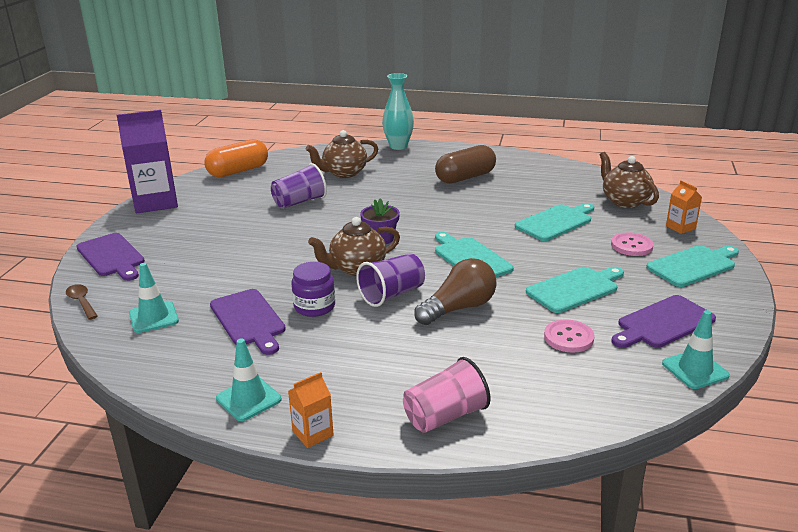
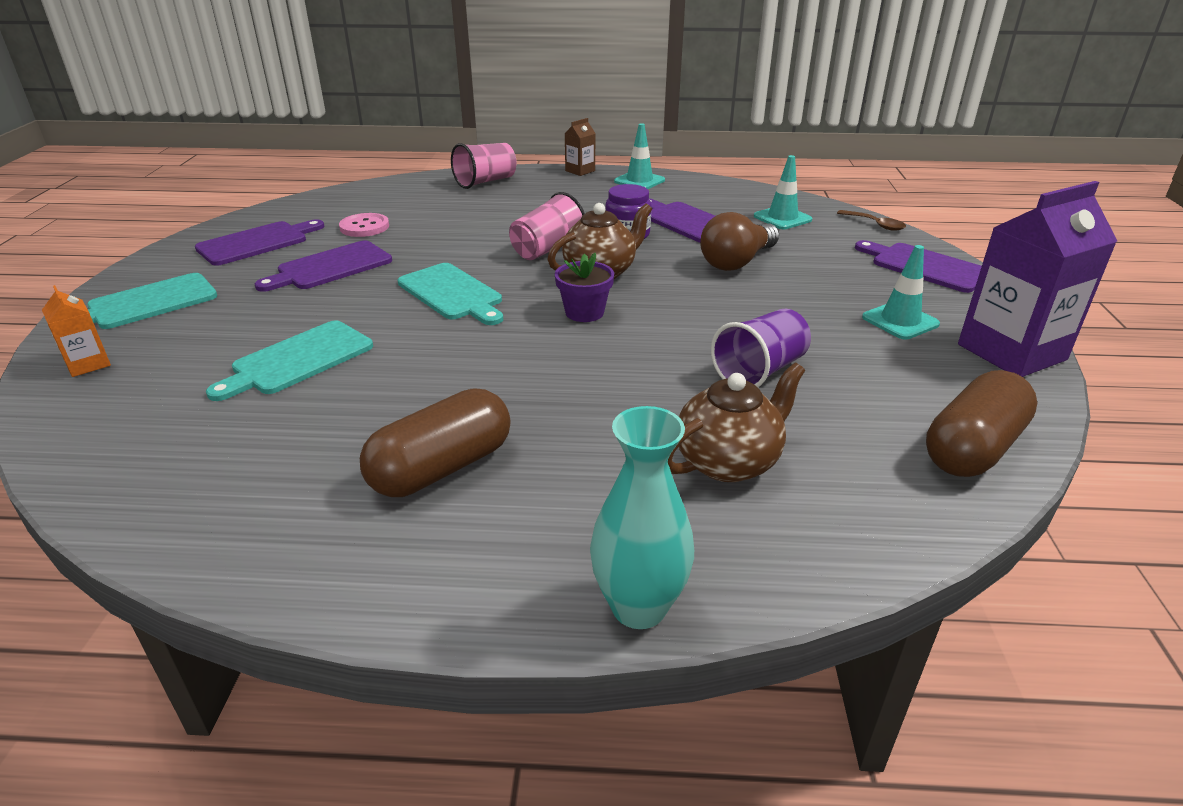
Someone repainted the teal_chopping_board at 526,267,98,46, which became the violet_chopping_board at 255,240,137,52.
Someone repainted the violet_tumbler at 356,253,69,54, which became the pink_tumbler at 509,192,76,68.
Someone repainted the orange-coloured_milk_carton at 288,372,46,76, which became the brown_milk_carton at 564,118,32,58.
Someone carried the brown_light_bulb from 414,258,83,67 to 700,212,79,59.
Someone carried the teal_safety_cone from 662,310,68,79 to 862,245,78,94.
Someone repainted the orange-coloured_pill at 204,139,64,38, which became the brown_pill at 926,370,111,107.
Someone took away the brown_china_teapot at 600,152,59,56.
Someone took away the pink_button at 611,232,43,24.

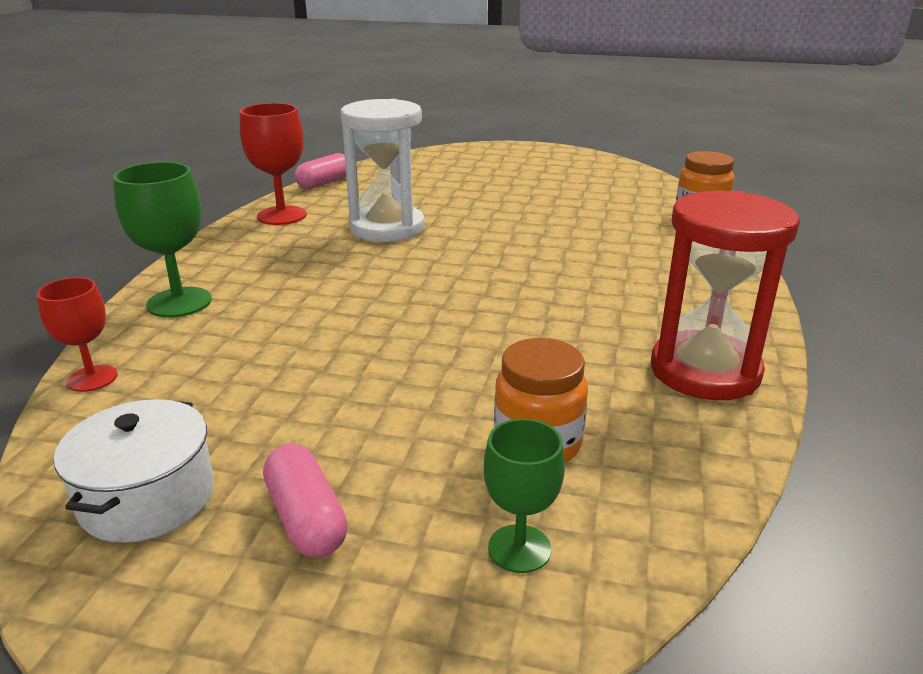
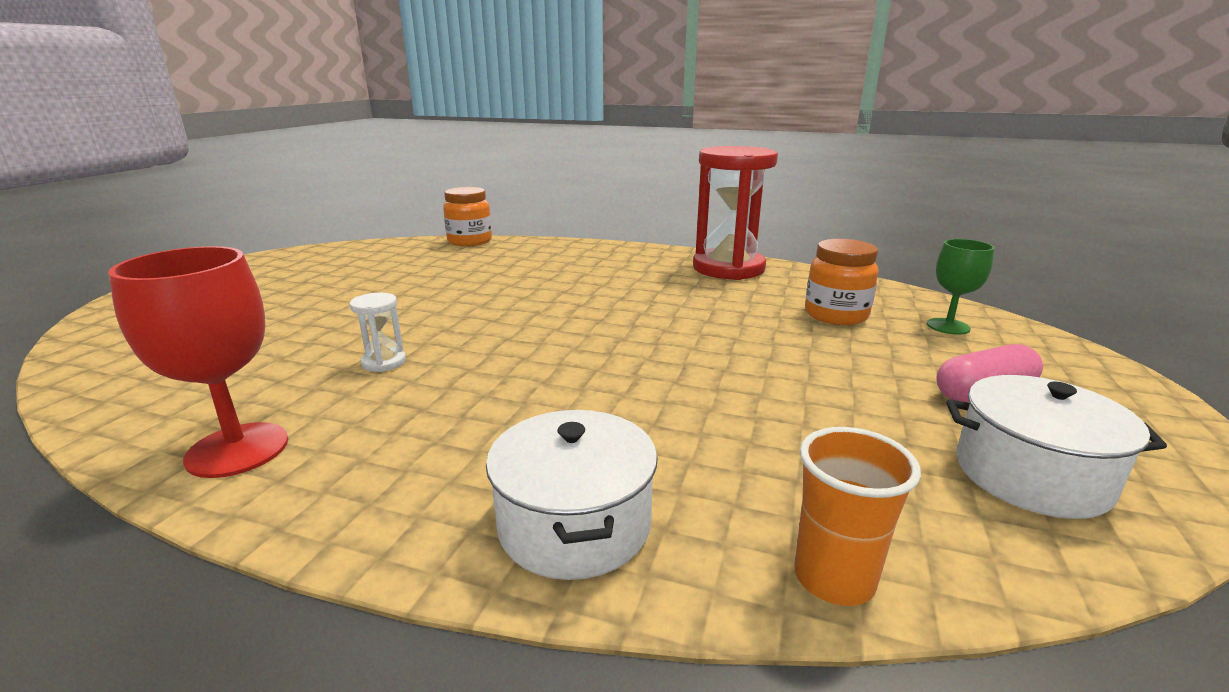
Someone scaled the snow-white_sandglass at 341,99,84,143 by 0.41.
Someone swapped the green_goblet at 113,162,99,156 for the snow-white_stockpot at 486,410,172,170.
Someone swapped the red_goblet at 37,277,80,115 for the orange-coloured_tumbler at 794,427,127,179.
Someone took away the pink_pill at 294,153,52,36.

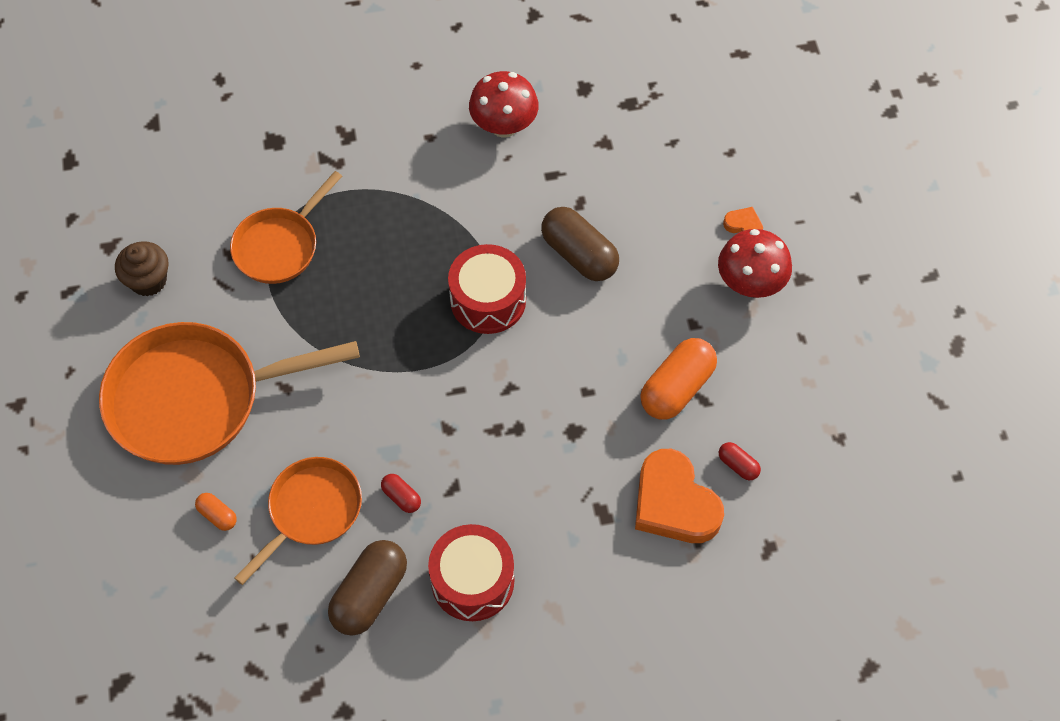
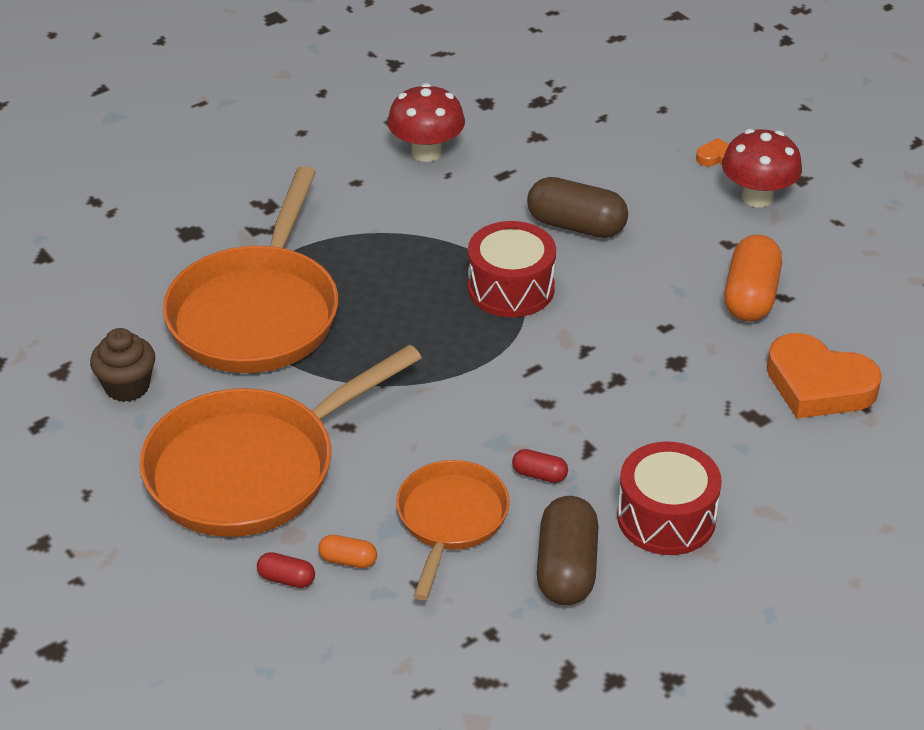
Someone scaled the orange-coloured_pan at 230,171,112,113 by 1.71.
Someone carried the red_pill from 719,442,42,39 to 257,552,58,36.

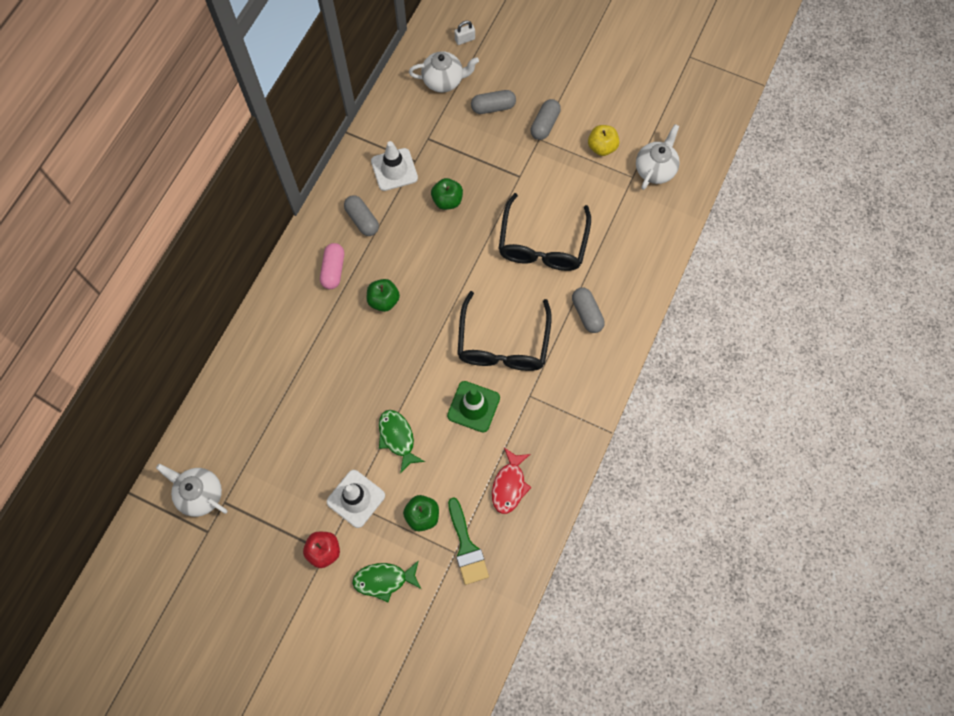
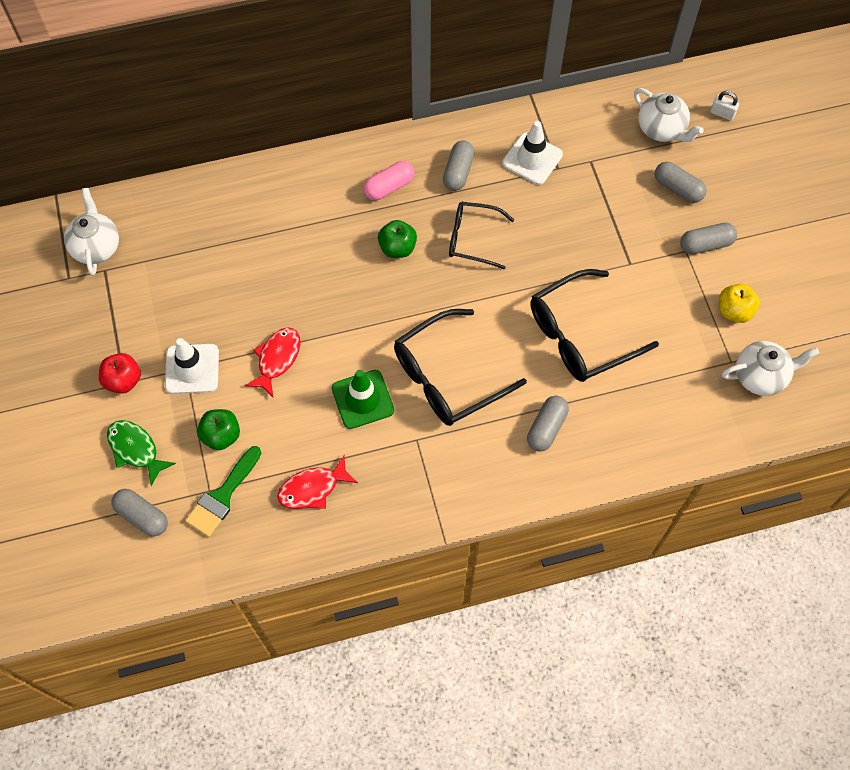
Someone put down the ash-grey_pill at 111,489,57,48.
Someone repainted the green_toy_fish at 379,410,46,64, which became the red_toy_fish at 245,327,56,70.
Someone put down the black_glasses at 449,202,65,67.
Someone took away the green_apple at 431,178,32,32.

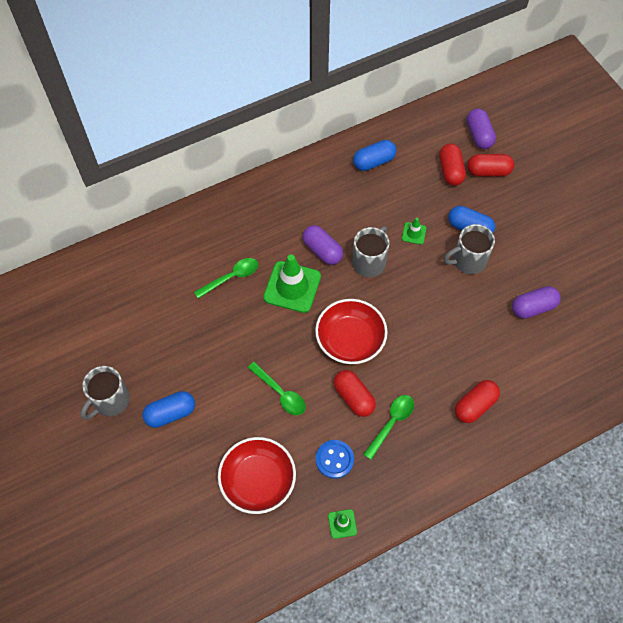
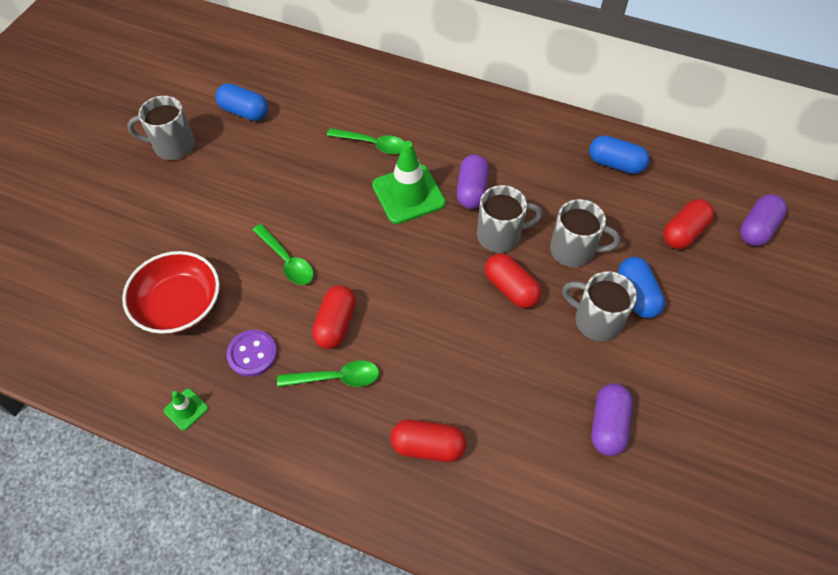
Someone carried the royal_blue_pill from 142,391,53,37 to 215,83,54,38.
Someone repainted the royal_blue_button at 316,440,38,39, which became the violet_button at 227,330,50,47.
Someone rotated the green_tablespoon at 248,362,58,53 by 45 degrees counterclockwise.
Someone carried the red_pill from 467,154,47,23 to 485,253,57,55.
Someone swapped the green_safety_cone at 402,218,24,27 for the ash-grey_tea_mug at 550,199,70,68.
Someone rotated the violet_pill at 512,286,49,33 by 75 degrees clockwise.
Someone took away the red_deep_dish at 315,299,73,65.

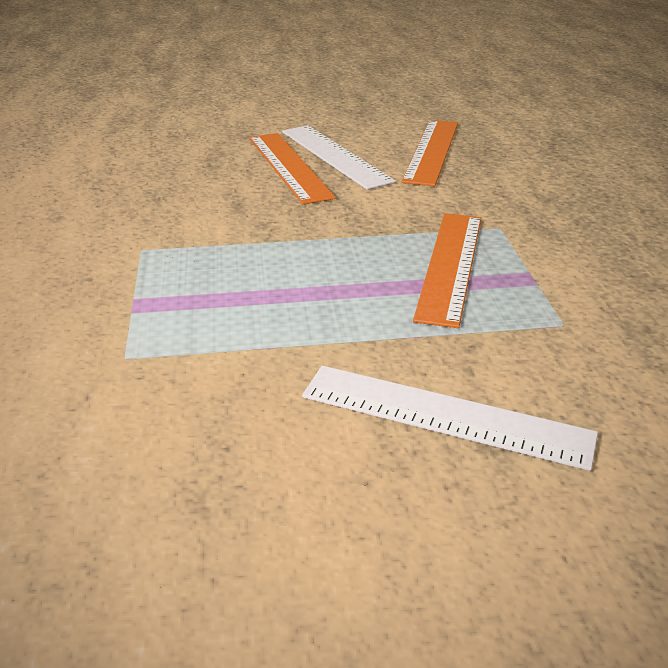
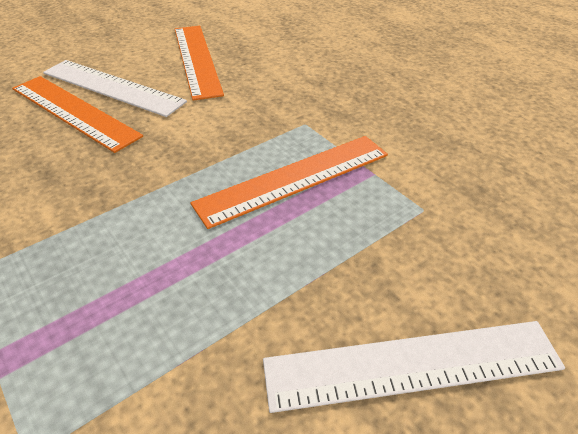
Someone rotated the orange-coloured_ruler at 413,213,68,115 by 75 degrees clockwise.

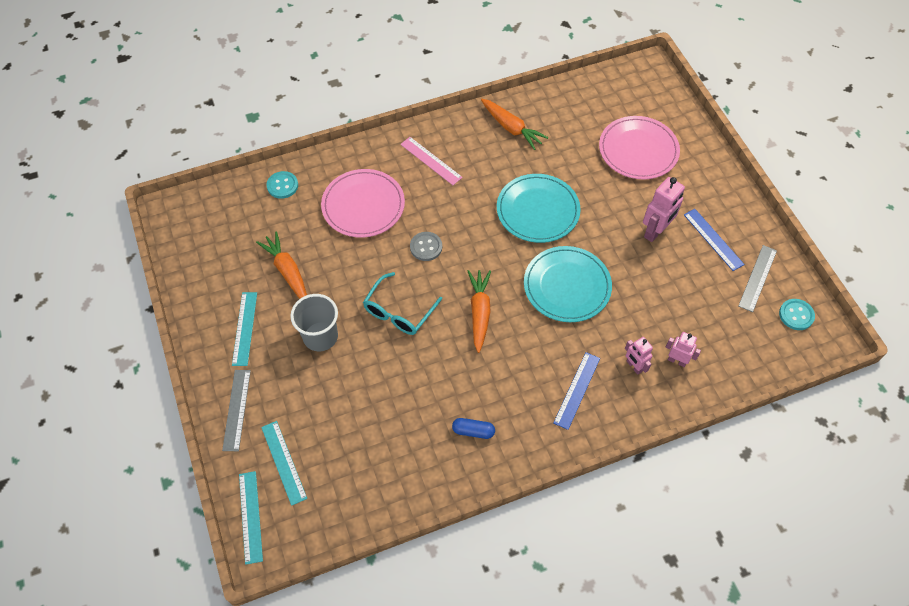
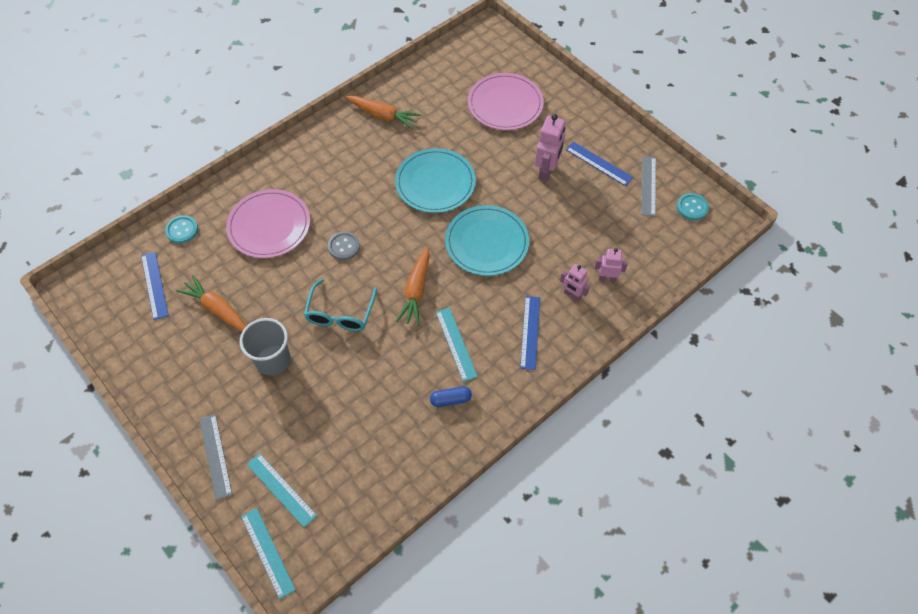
Someone put down the royal_blue_ruler at 141,252,28,68.
Someone rotated the orange-coloured_carrot at 468,270,23,83 by 150 degrees counterclockwise.
Someone carried the teal_ruler from 232,292,25,74 to 436,307,42,75.
Someone took away the pink_ruler at 400,137,63,48.

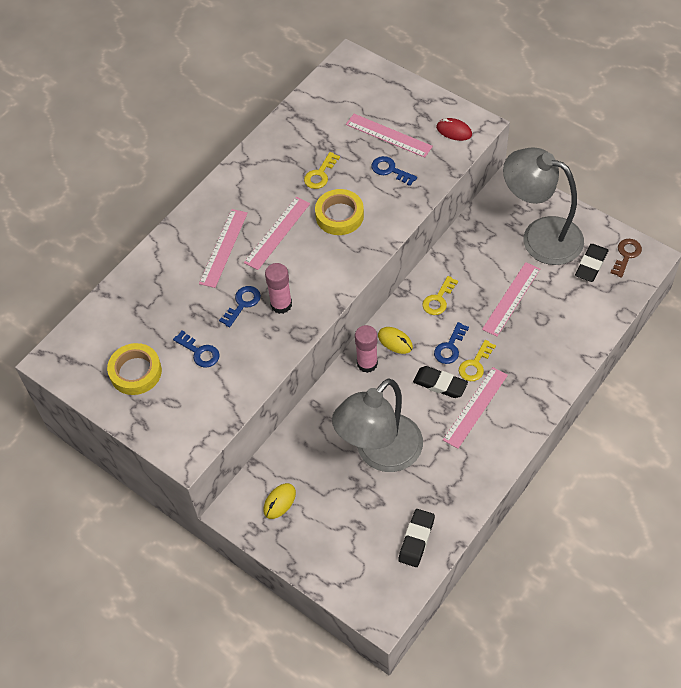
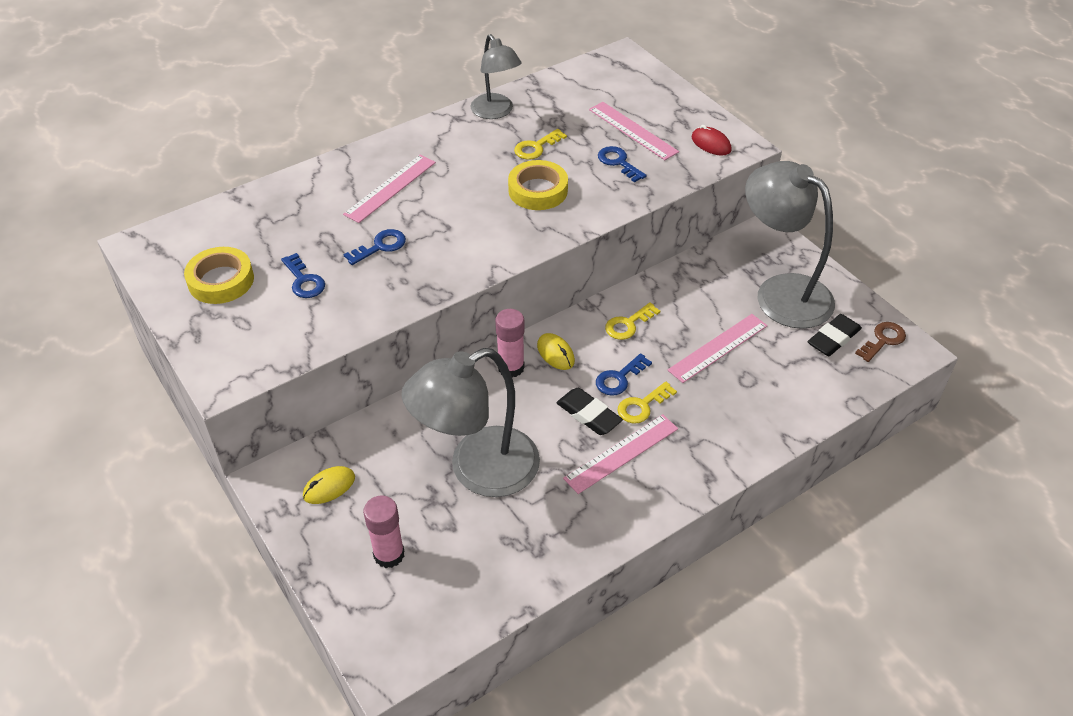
Someone carried the pink_glue from 265,263,27,51 to 363,496,41,72.
Someone put down the ash-grey_desk_lamp at 471,34,51,85.
Someone took away the pink_ruler at 244,197,66,73.
Someone took away the black_eraser at 398,509,37,58.

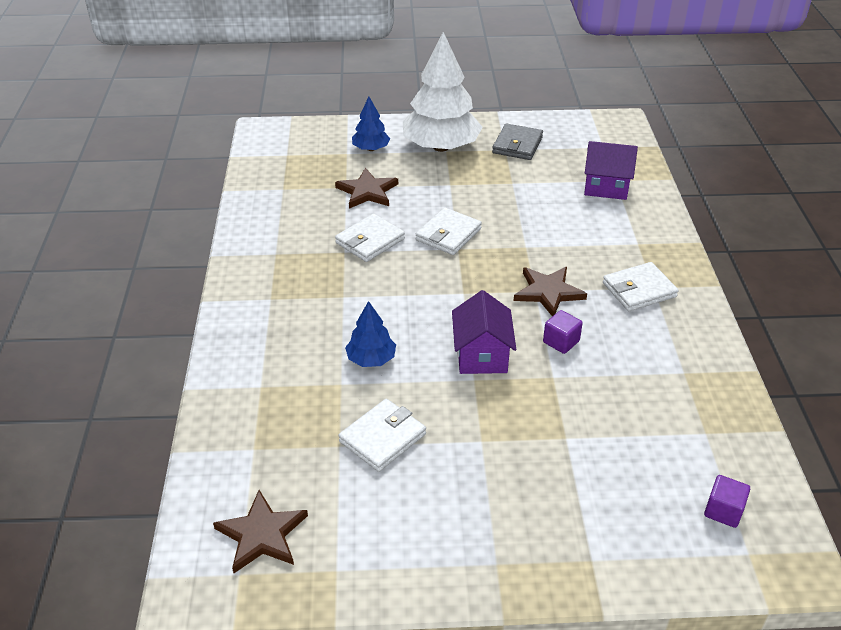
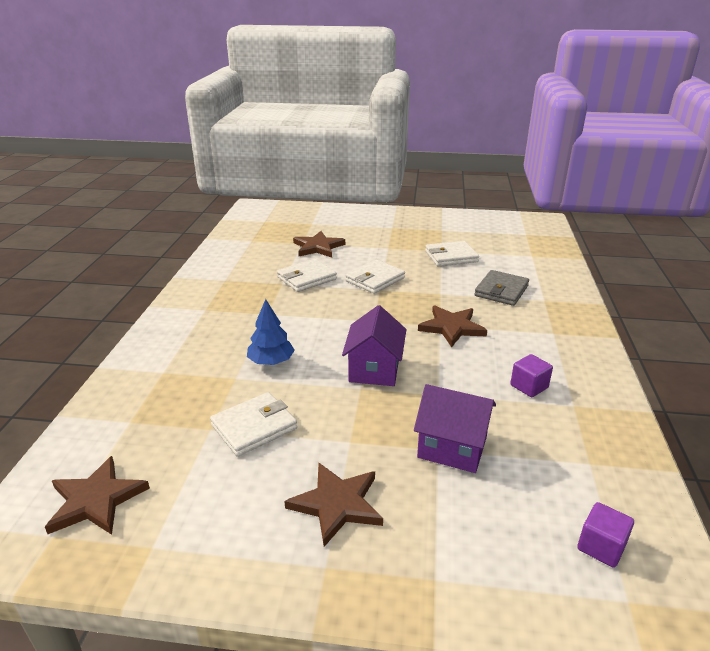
Someone put down the brown_star at 284,463,99,84.
Someone carried the violet_house from 584,141,54,59 to 414,384,82,89.
Someone carried the snow-white_wallet from 603,262,76,49 to 425,241,54,25.
Someone carried the ash-grey_wallet from 492,123,51,37 to 474,270,55,36.
Someone carried the violet_cube from 543,310,40,44 to 510,354,43,43.
Someone took away the royal_blue_fir_tree at 352,97,38,54.
Someone took away the snow-white_fir_tree at 403,32,80,120.

